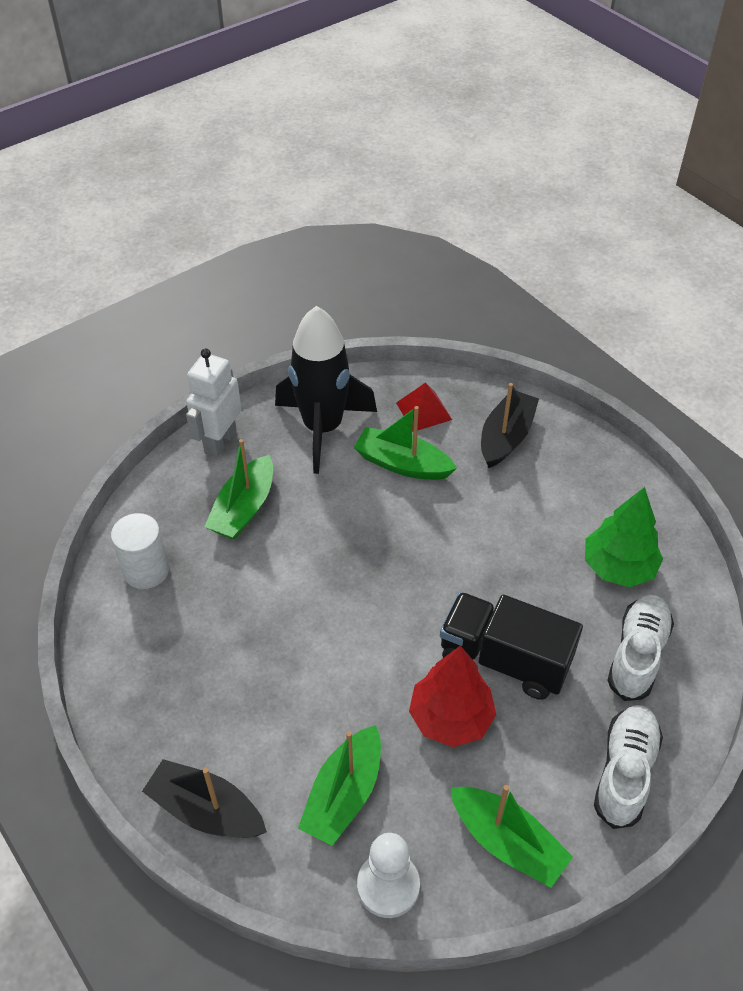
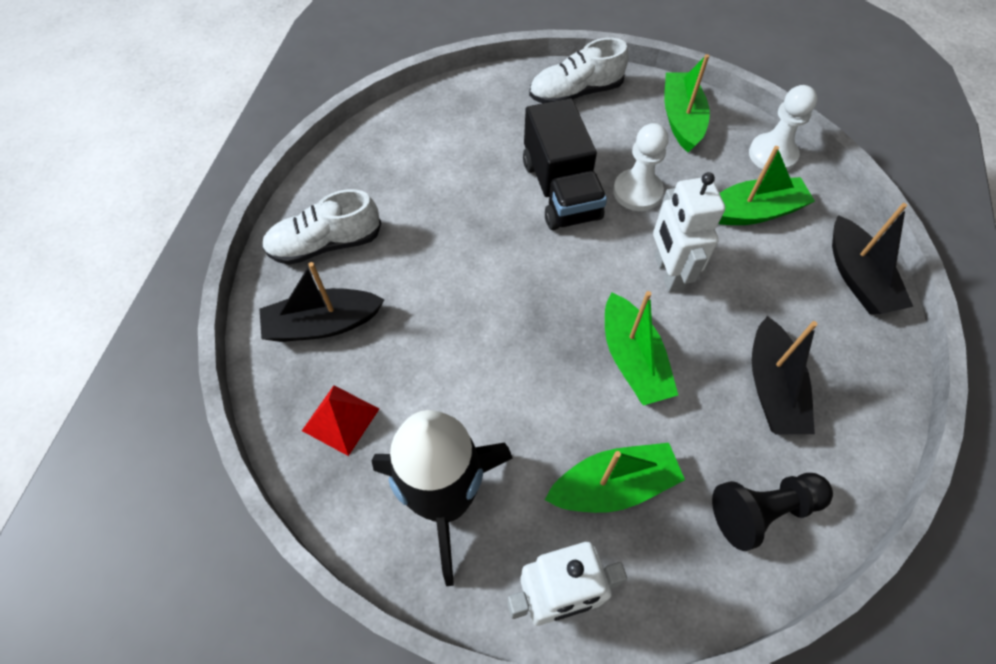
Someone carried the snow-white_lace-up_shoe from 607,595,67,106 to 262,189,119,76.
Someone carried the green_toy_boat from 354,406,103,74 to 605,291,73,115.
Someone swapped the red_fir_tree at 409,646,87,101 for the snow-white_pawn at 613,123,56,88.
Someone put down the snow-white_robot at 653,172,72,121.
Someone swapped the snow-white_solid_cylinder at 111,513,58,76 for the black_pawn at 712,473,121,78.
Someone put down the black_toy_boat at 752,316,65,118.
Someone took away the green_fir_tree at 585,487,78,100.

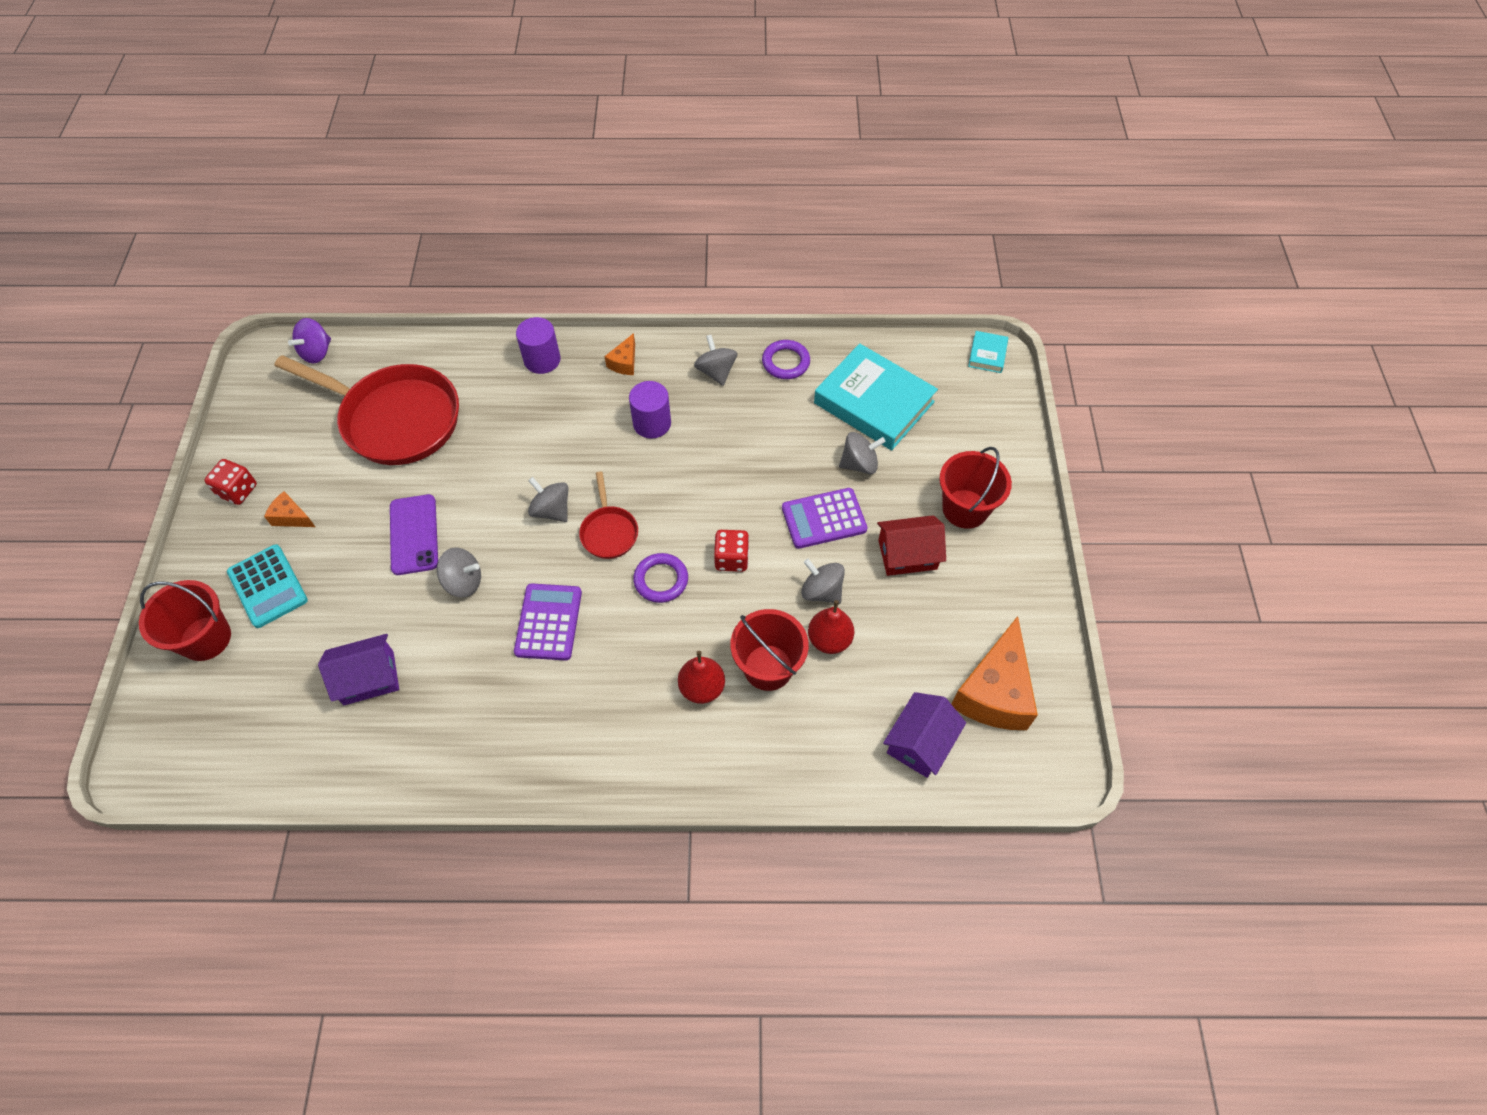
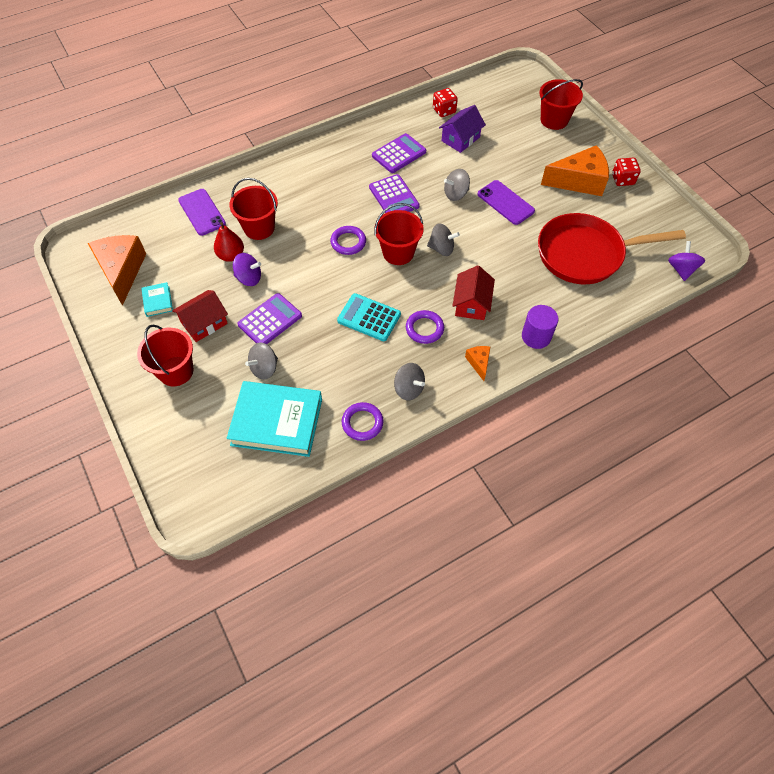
Someone carried the teal_hardcover from 968,331,40,42 to 141,282,32,35.
Someone put down the violet_smartphone at 178,189,48,47.
Someone repainted the ash-grey_spinning_top at 801,559,44,45, which became the violet_spinning_top at 233,253,28,33.
Someone carried the teal_calculator from 227,544,81,84 to 337,293,64,48.
Someone put down the violet_calculator at 372,133,54,40.
Someone swapped the red_pan at 579,472,59,87 for the red_bucket at 374,203,50,62.
Someone swapped the violet_solid_cylinder at 629,381,42,58 for the violet_torus at 406,310,38,34.
Someone carried the red_die from 714,530,35,42 to 433,88,25,29.
Someone put down the red_house at 453,265,42,55.
Someone scaled the orange-coloured_cheese_wedge at 264,491,51,36 by 2.15.
Someone took away the red_toy_pear at 678,651,47,53.
Someone took away the violet_house at 883,692,83,86.

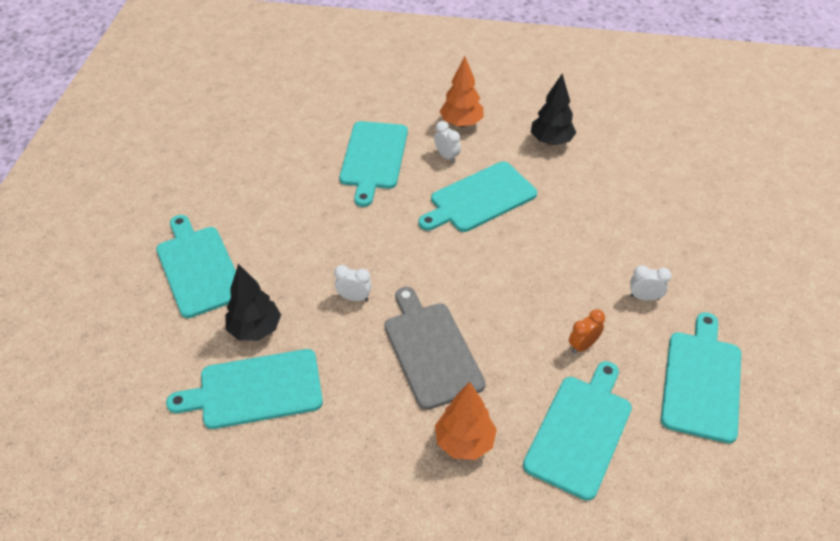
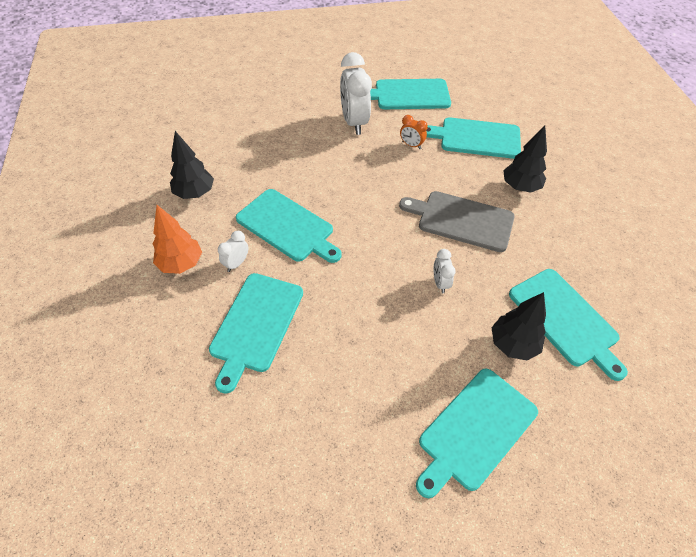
Someone rotated the teal_chopping_board at 339,121,69,86 by 120 degrees clockwise.
Someone scaled the snow-white_alarm_clock at 630,265,42,36 by 2.08.
Someone rotated the ash-grey_chopping_board at 384,287,102,123 by 60 degrees clockwise.
Someone repainted the orange-coloured_fir_tree at 435,382,62,78, which became the black_fir_tree at 503,126,44,67.

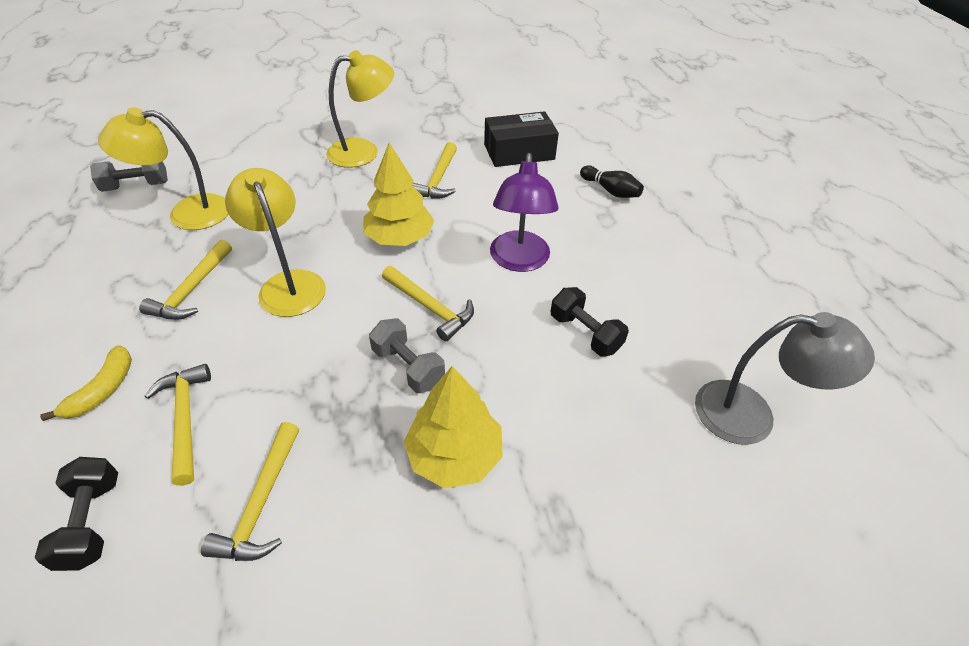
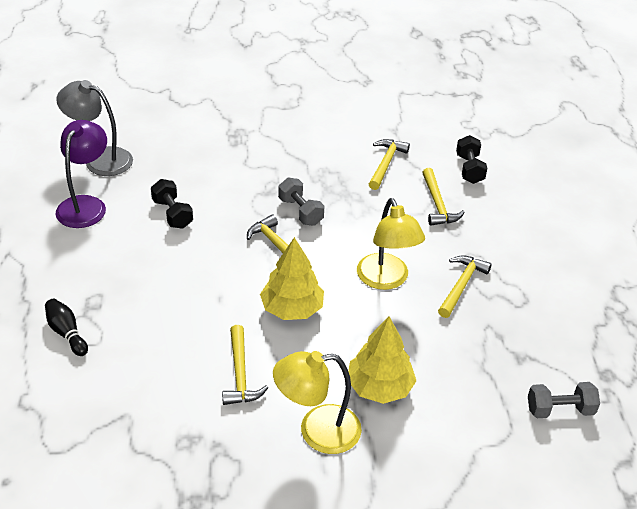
Someone carried the violet_desk_lamp from 490,153,69,119 to 56,120,51,108.
Someone rotated the bright_yellow_claw_hammer at 412,142,45,57 by 150 degrees clockwise.
Someone carried the bright_yellow_fir_tree from 403,366,100,122 to 348,316,68,88.
Someone took away the bright_yellow_banana at 40,345,92,76.
Someone took away the bright_yellow_desk_lamp at 98,107,130,123.
Someone took away the black_package at 484,111,75,56.

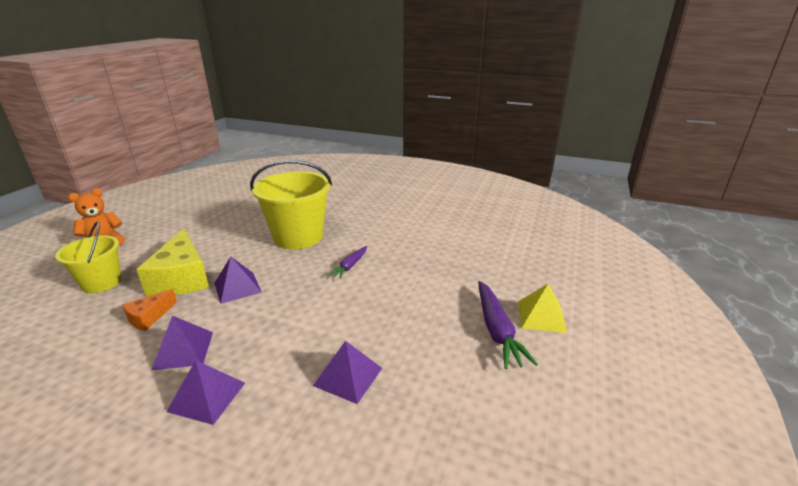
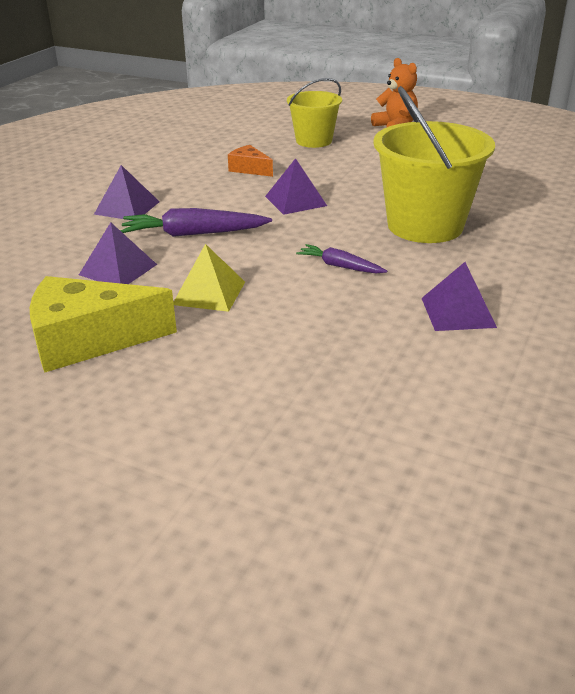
Someone carried the bright_yellow_cheese_wedge from 136,228,73,68 to 30,276,147,97.
Someone carried the violet_carrot from 478,281,60,88 to 120,208,152,29.
Someone carried the bright_yellow_pyramid from 518,284,49,49 to 173,244,72,68.
Someone carried the violet_pyramid from 151,316,62,54 to 421,262,76,69.

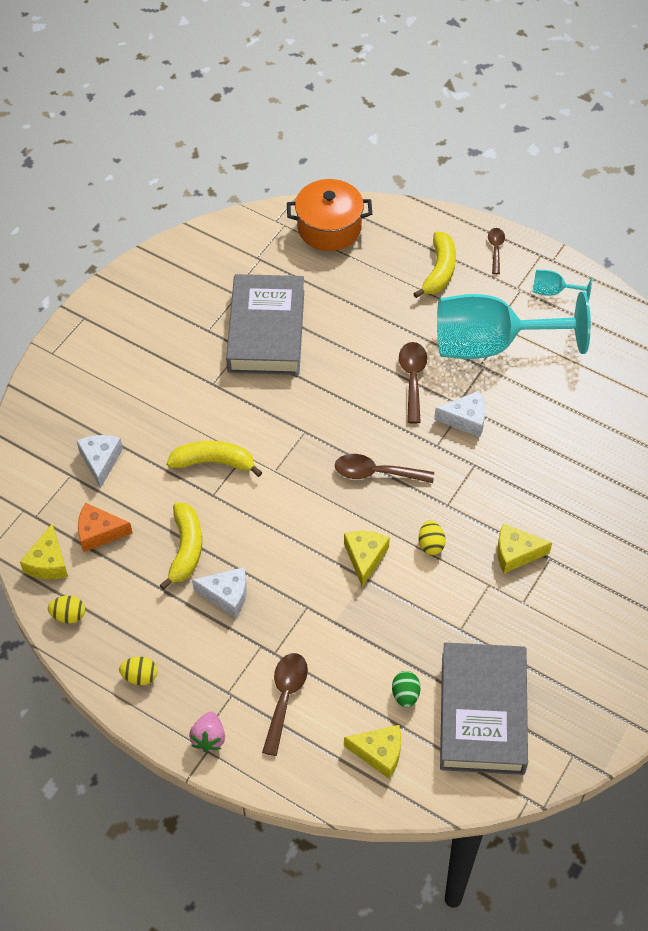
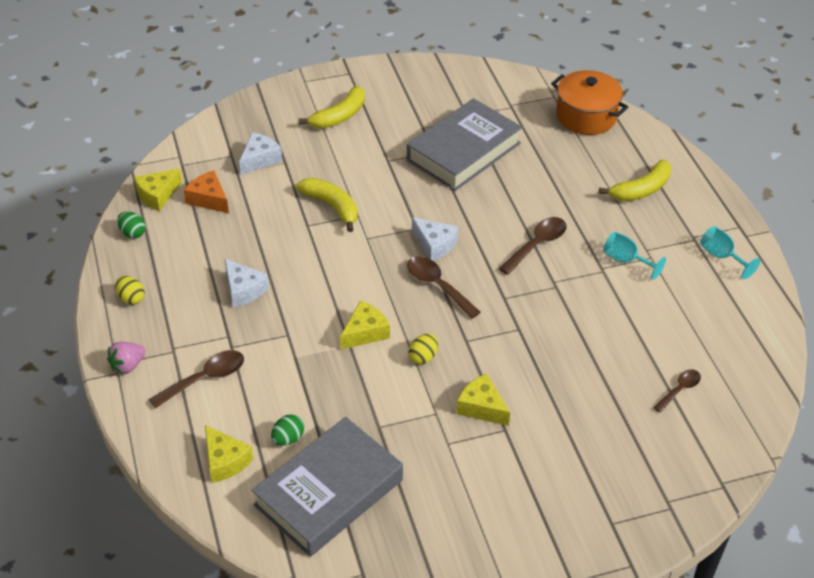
Someone repainted the bright_yellow_toy_egg at 48,596,37,28, which became the green_toy_egg at 117,211,28,28.
Someone carried the bright_yellow_banana from 159,502,43,88 to 298,86,67,42.
Someone carried the snow-white_cheese_wedge from 434,391,51,46 to 412,217,46,44.
Someone scaled the teal_goblet at 437,292,154,67 by 0.40.
Someone carried the brown_tablespoon from 488,228,17,46 to 653,369,48,44.

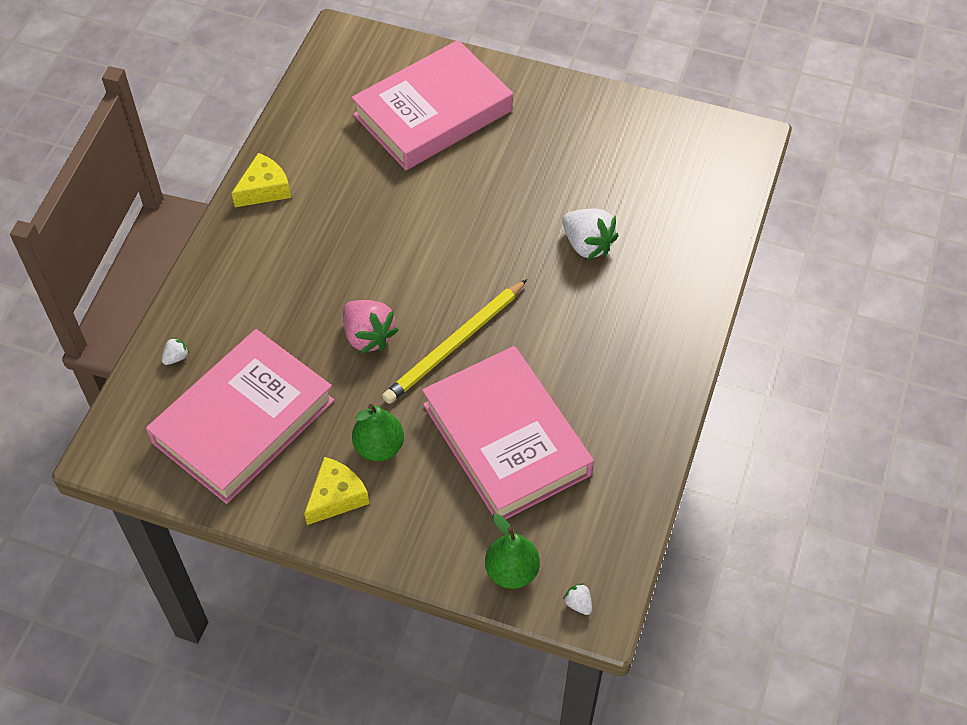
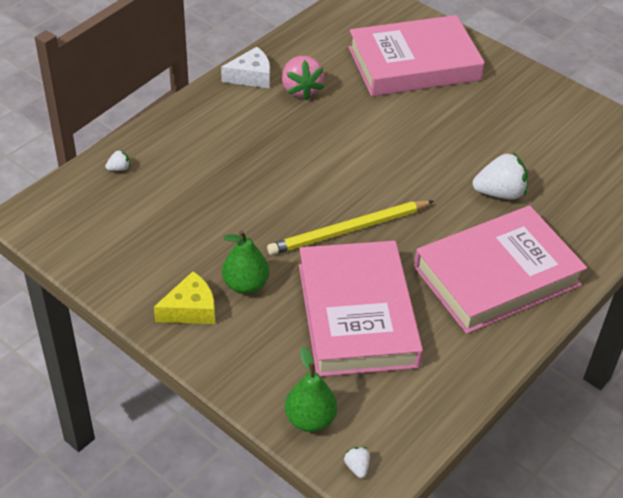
Someone repainted the bright_yellow_cheese_wedge at 232,153,59,54, which became the snow-white_cheese_wedge at 221,47,49,41.
Someone carried the pink_berry from 343,300,56,54 to 282,56,42,44.
Someone carried the pink_hardcover from 146,329,188,175 to 414,206,173,128.
Someone rotated the snow-white_berry at 562,209,56,51 by 75 degrees counterclockwise.

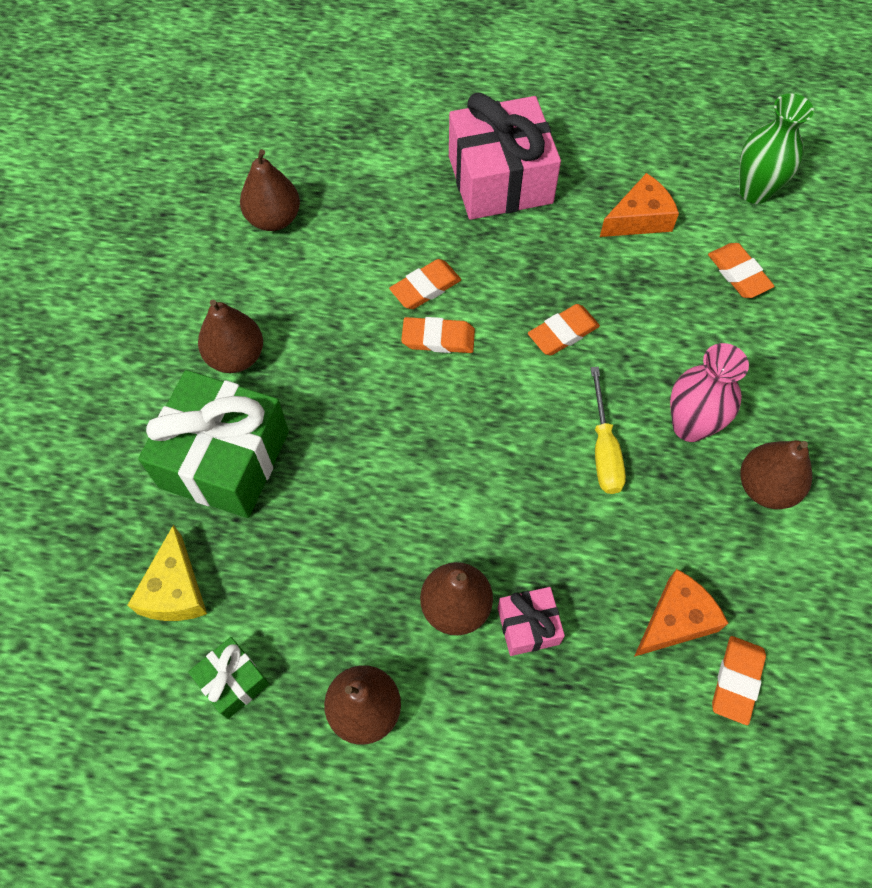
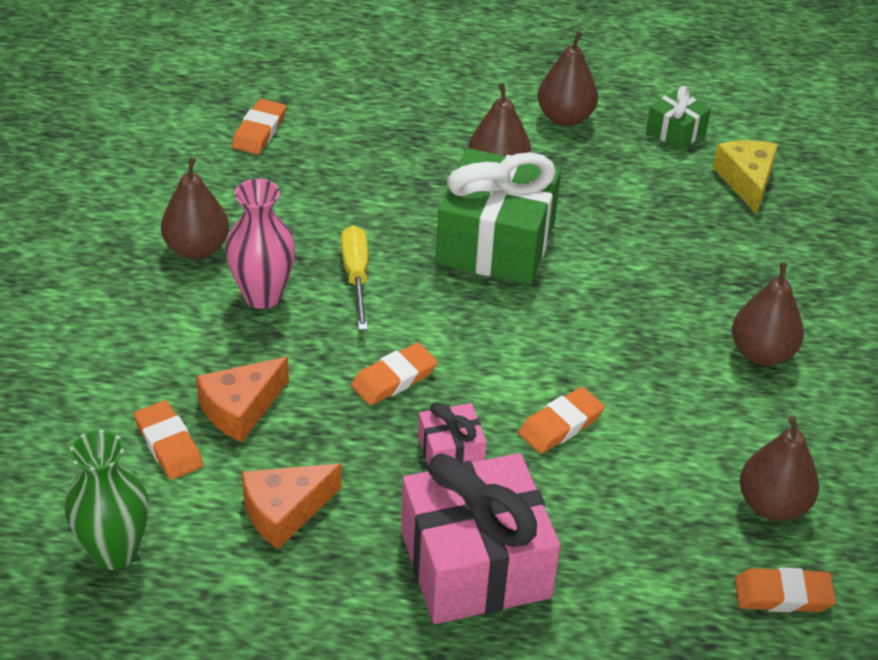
Someone carried the orange-coloured_cheese_wedge from 634,569,94,88 to 196,357,93,86.
Someone carried the pink_present from 498,587,67,69 to 418,402,69,63.
Someone carried the green_present from 138,370,151,148 to 436,148,125,137.
Someone carried the orange-coloured_eraser from 401,317,74,36 to 735,567,101,45.

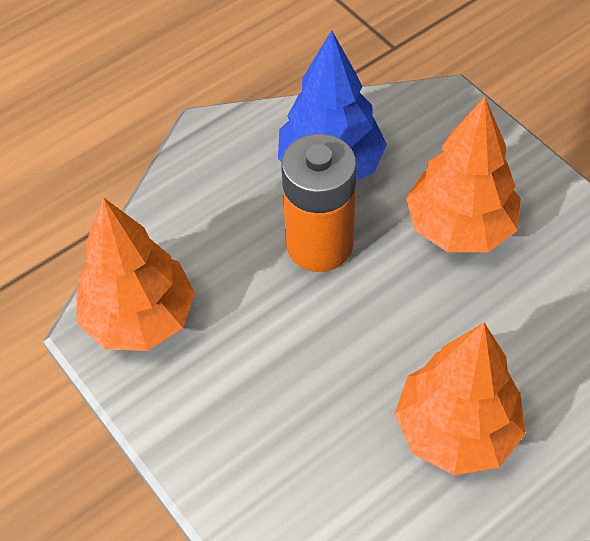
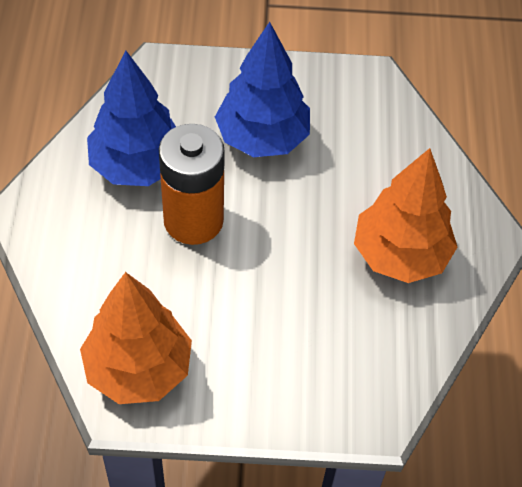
Someone repainted the orange-coloured_fir_tree at 406,96,115,156, which became the royal_blue_fir_tree at 215,22,95,135.

